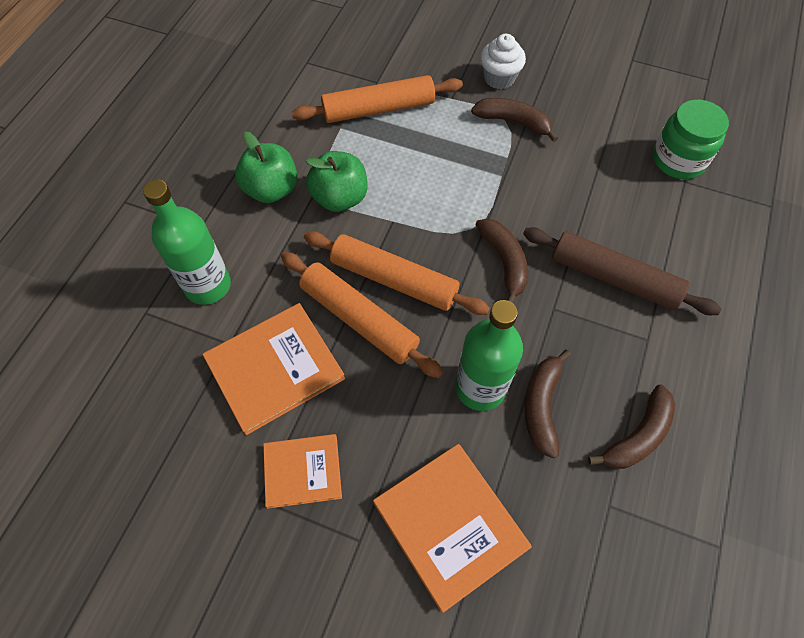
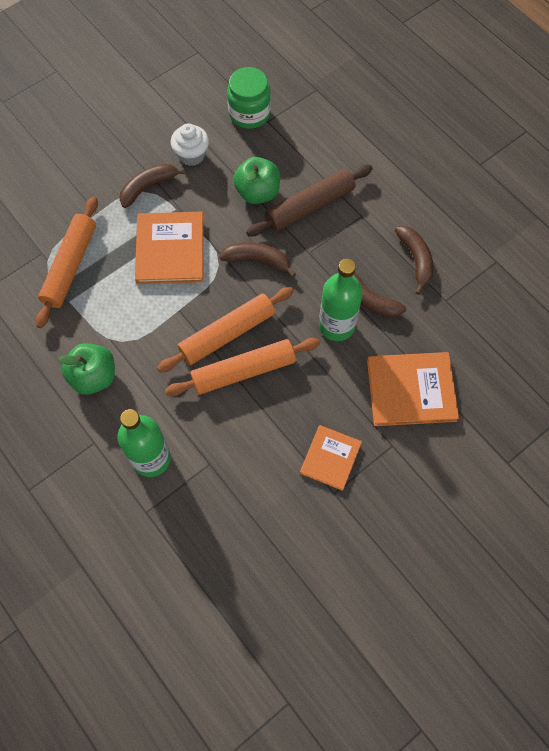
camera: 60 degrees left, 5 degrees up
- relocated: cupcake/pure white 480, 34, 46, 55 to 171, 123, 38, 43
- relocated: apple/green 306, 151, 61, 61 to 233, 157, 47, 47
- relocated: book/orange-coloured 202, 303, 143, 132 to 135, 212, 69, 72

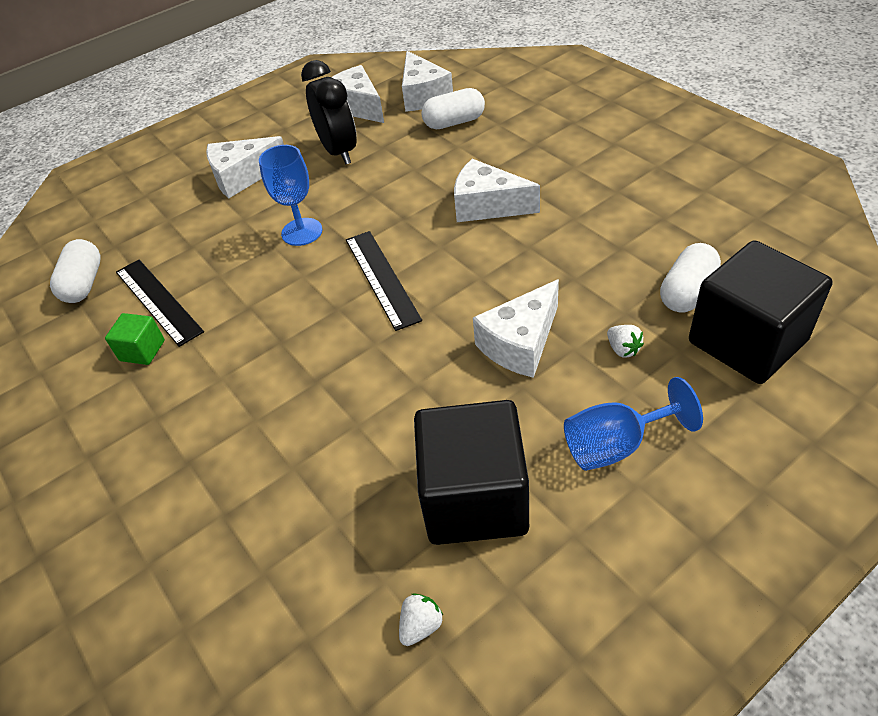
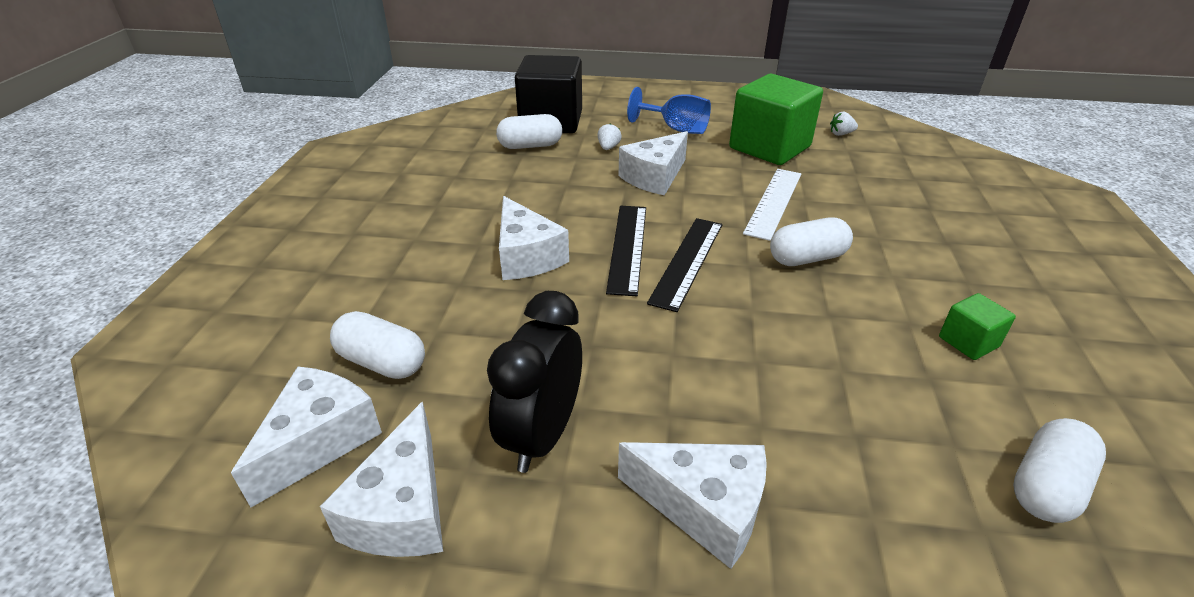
camera: 140 degrees left, 10 degrees down
- missing: goblet/cobalt 259, 145, 63, 101
- relocated: ruler/black 116, 259, 88, 88 to 606, 206, 40, 90
- spun: piece of cheese/pure white 473, 279, 86, 99 = 619, 131, 69, 65 135 degrees clockwise
- colour: block/black 414, 400, 115, 145 to block/green 729, 74, 94, 91
- appeared: ruler/pure white 743, 169, 58, 72
- appeared: pill shape/pure white 770, 217, 83, 49

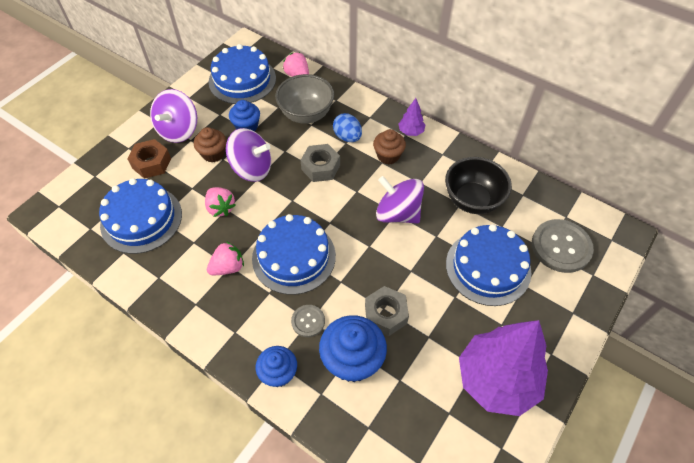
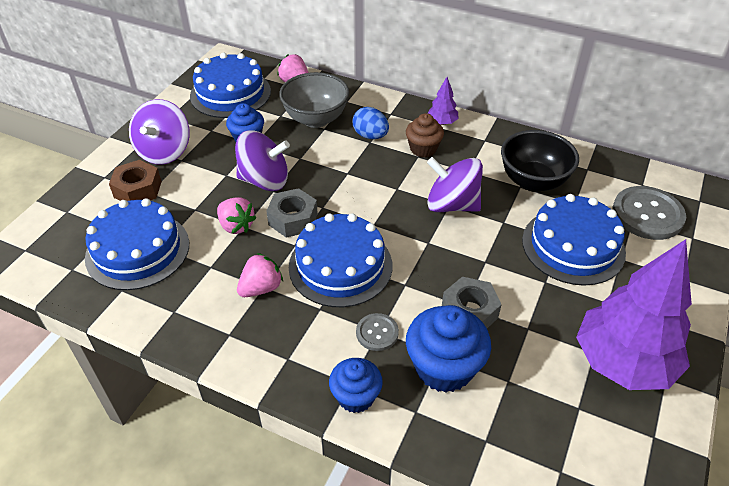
camera: 10 degrees left, 10 degrees down
- missing: cupcake/brown 194, 127, 32, 36
- relocated: nut/ash-grey 300, 144, 40, 38 to 266, 188, 52, 50

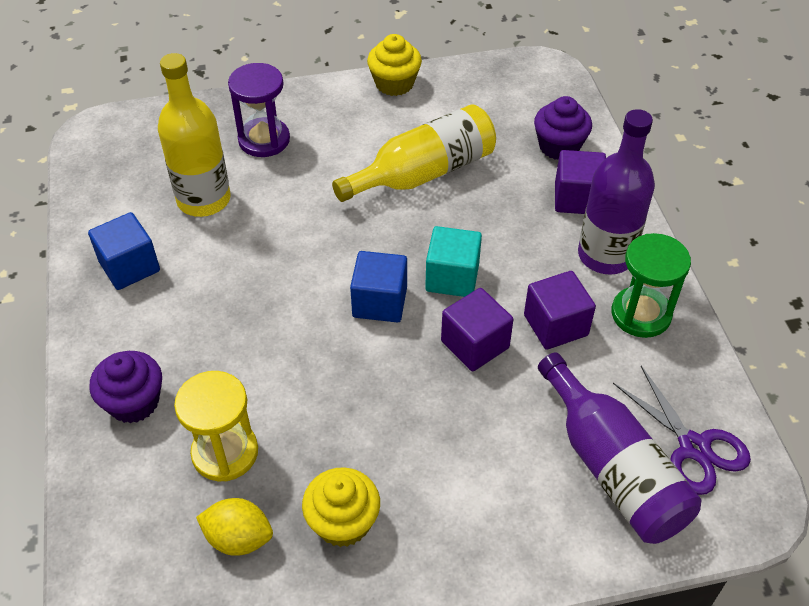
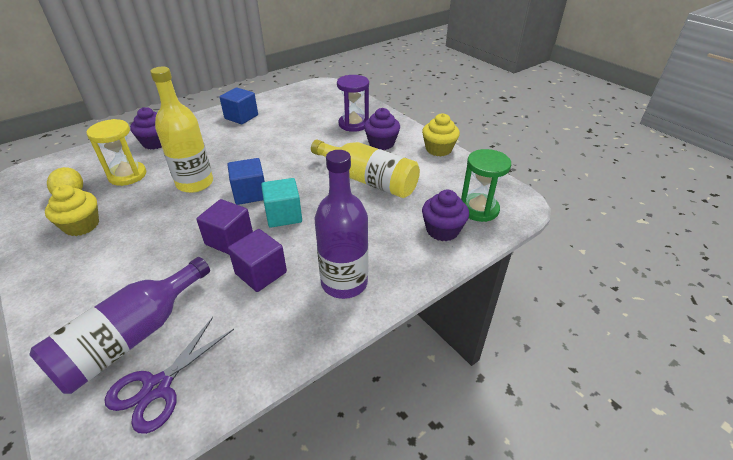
camera: 65 degrees right, 10 degrees down
- relocated: drink bottle/bright yellow 158, 53, 73, 164 to 150, 67, 63, 126
- missing: block/royal purple 555, 150, 51, 64
- relocated: hourglass/green 612, 233, 79, 105 to 461, 149, 50, 73
- appeared: cupcake/royal purple 364, 108, 36, 42

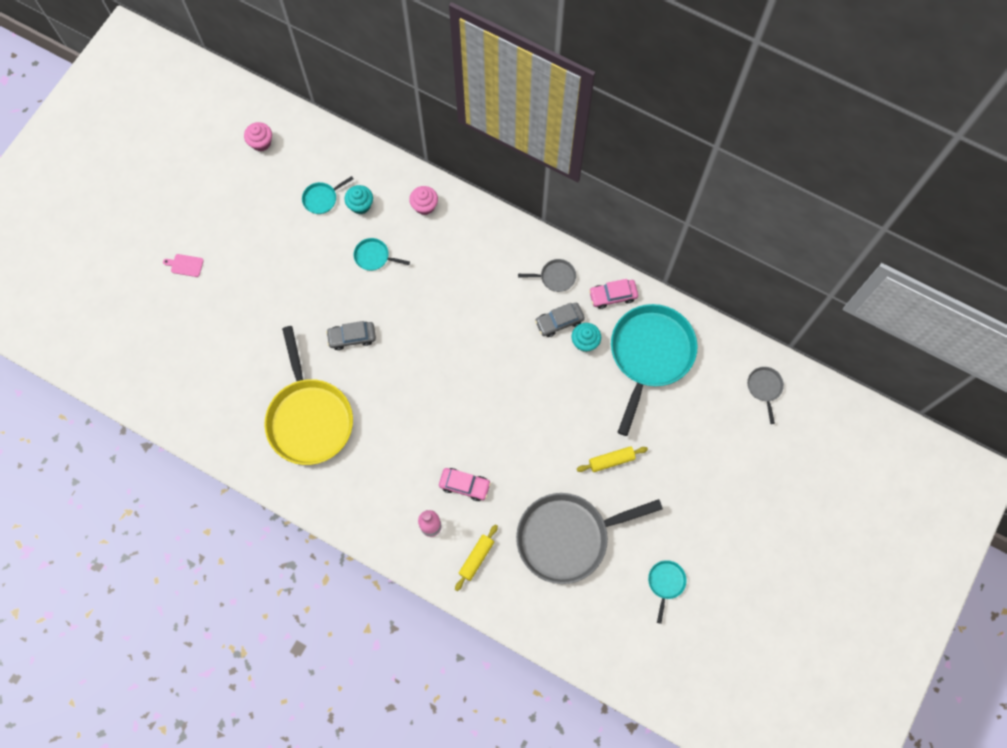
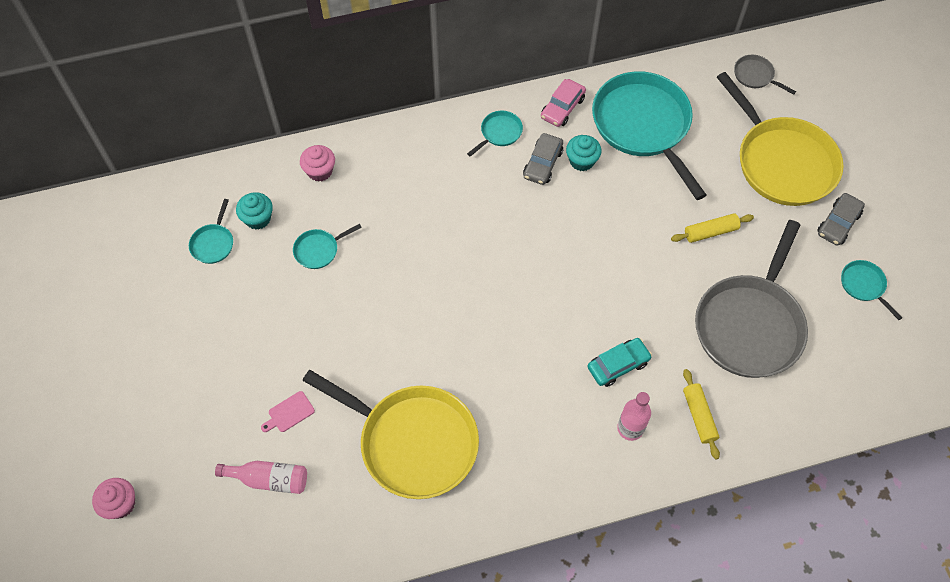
camera: 45 degrees left, 10 degrees down
- relocated: cupcake/rose-pink 244, 122, 28, 29 to 92, 478, 43, 41
- relocated: bread board/rose-pink 163, 254, 41, 23 to 261, 391, 54, 41
- colour: skillet/ash-grey 518, 259, 58, 33 to skillet/turquoise 467, 111, 56, 46
- relocated: toy car/ash-grey 326, 321, 50, 29 to 817, 193, 48, 53
- spun: dough roller/bright yellow 577, 446, 71, 26 = 671, 214, 83, 29 45 degrees clockwise
- colour: toy car/rose-pink 439, 468, 52, 33 to toy car/turquoise 587, 338, 65, 49
- appeared: skillet/bright yellow 717, 72, 127, 134
- appeared: drink bottle/rose-pink 215, 461, 92, 33

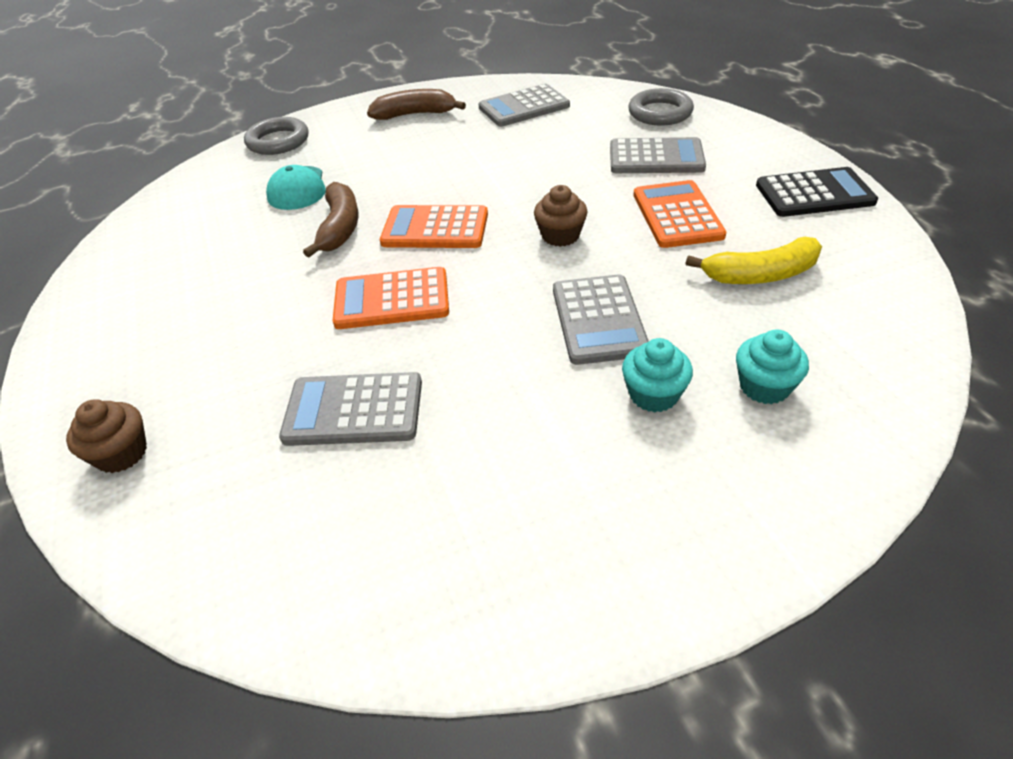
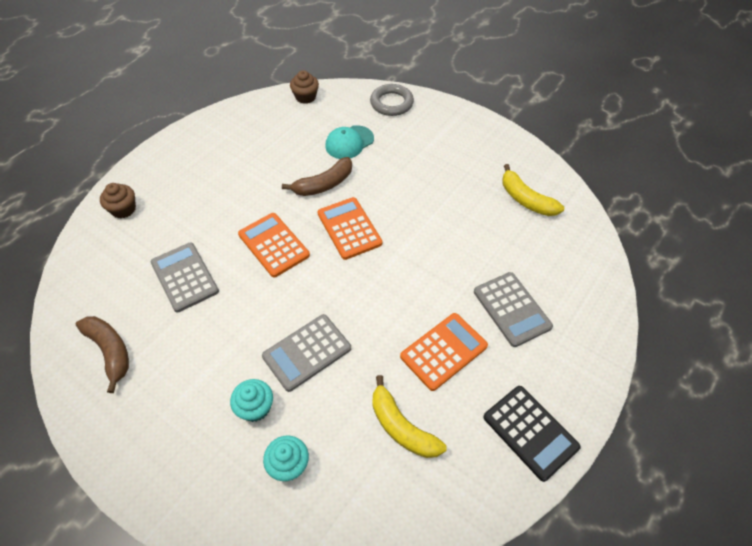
camera: 55 degrees right, 10 degrees up
- exchanged: calculator/ash-grey 478, 84, 92, 43 to banana/bright yellow 502, 164, 62, 52
- missing: torus/ash-grey 628, 88, 66, 38
- relocated: banana/brown 367, 89, 99, 31 to 76, 316, 53, 77
- relocated: cupcake/brown 534, 185, 54, 62 to 290, 70, 29, 34

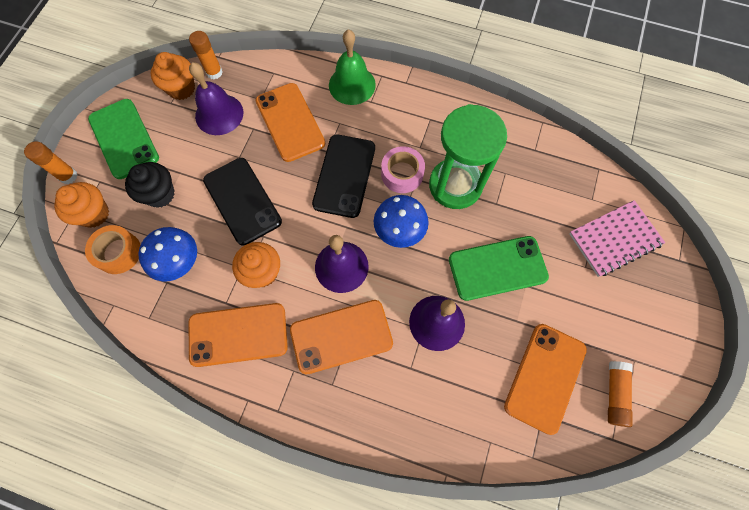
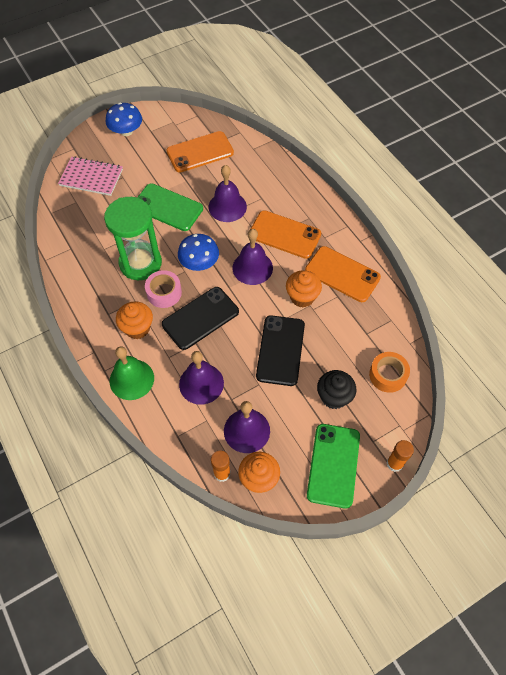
camera: 140 degrees left, 10 degrees down
- exchanged: mobile phone/orange-coloured 256, 83, 69, 79 to school bell/royal purple 179, 351, 45, 54
- relocated: cupcake/orange-coloured 54, 182, 55, 46 to 116, 301, 37, 38
- relocated: fungus/cobalt 138, 227, 59, 54 to 106, 102, 36, 34
- missing: glue/orange-coloured 608, 361, 25, 66

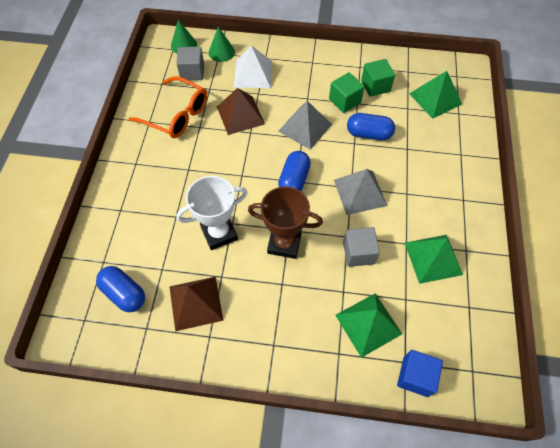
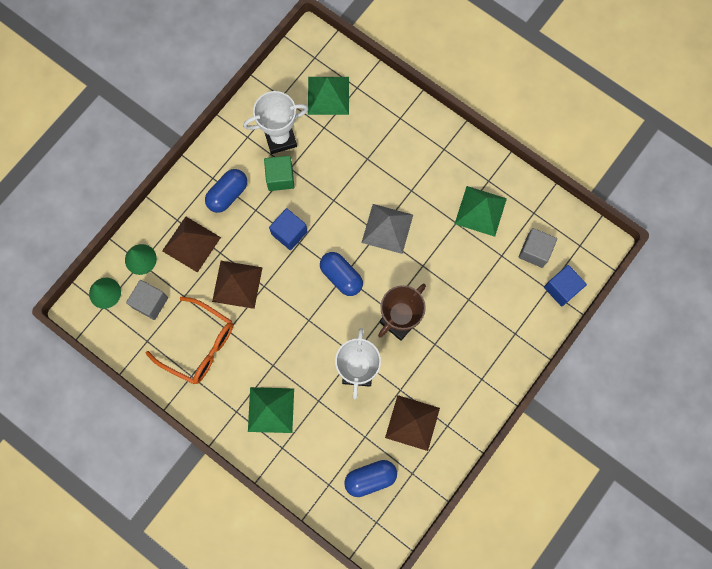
camera: 60 degrees left, 15 degrees up
- colour: pyramid shape/pure white 234, 45, 38, 43 to pyramid shape/brown 162, 216, 59, 57
- exchanged: block/green 361, 59, 34, 38 to prize cup/pure white 243, 91, 65, 63
- spun: glasses/orange-coloured 129, 76, 78, 62 = 146, 297, 87, 87 60 degrees clockwise
- exchanged: pyramid shape/ash-grey 278, 101, 54, 49 to block/cobalt 269, 208, 39, 42
- relocated: pill shape/cobalt 347, 113, 48, 27 to 205, 169, 42, 44
- relocated: block/ash-grey 343, 227, 37, 40 to 519, 228, 38, 40
- relocated: pyramid shape/green 335, 294, 67, 64 to 248, 387, 46, 46

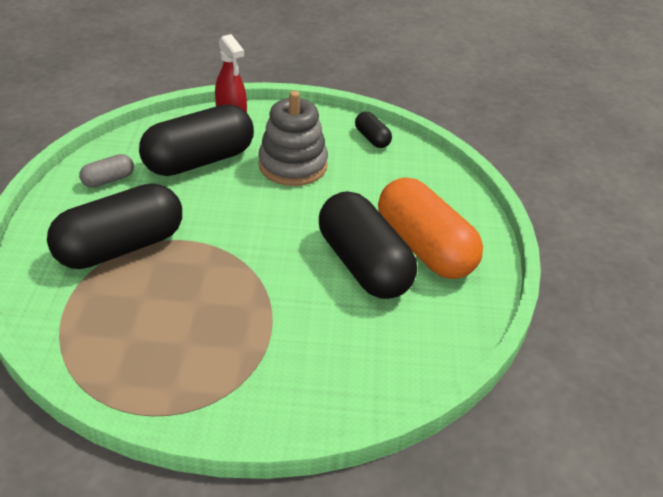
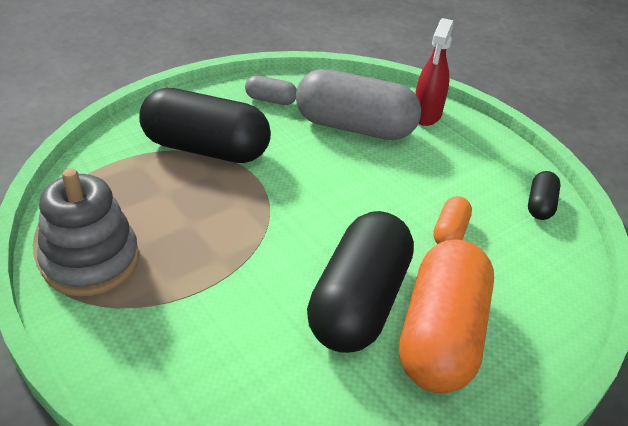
camera: 50 degrees right, 0 degrees up
- relocated: stacking rings/ash-grey 258, 91, 70, 95 to 37, 168, 102, 128
- colour: pill shape/black 139, 104, 115, 72 to pill shape/ash-grey 296, 69, 125, 71
- appeared: pill shape/orange-coloured 433, 196, 39, 48

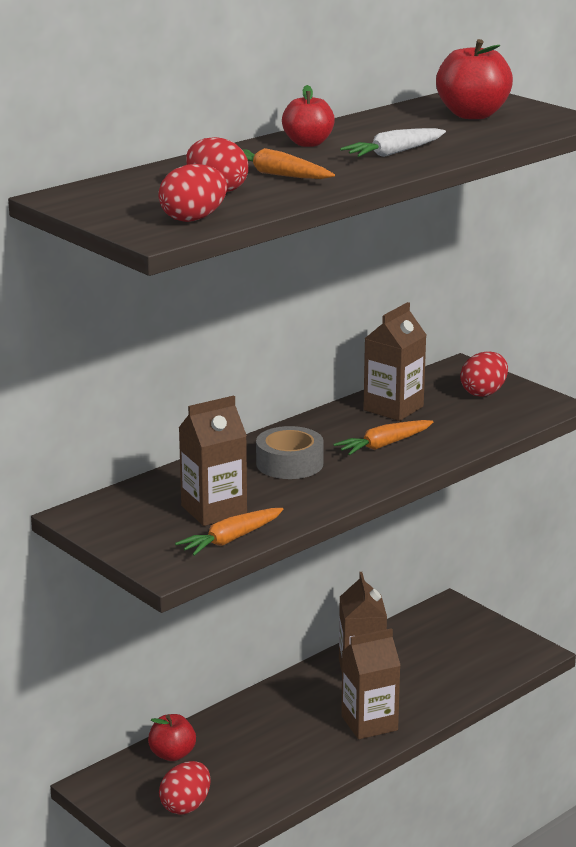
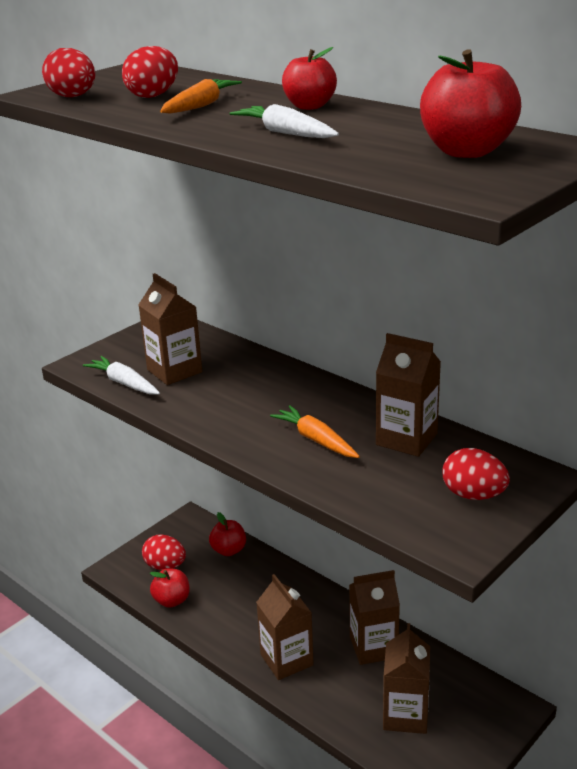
camera: 85 degrees right, 5 degrees up
- missing: tape/ash-grey 256, 426, 68, 53
- colour: carrot/orange-coloured 175, 508, 108, 48 to carrot/pure white 83, 356, 77, 39
- appeared: apple/crimson 150, 568, 40, 40
- appeared: milk carton/brown 383, 623, 47, 111

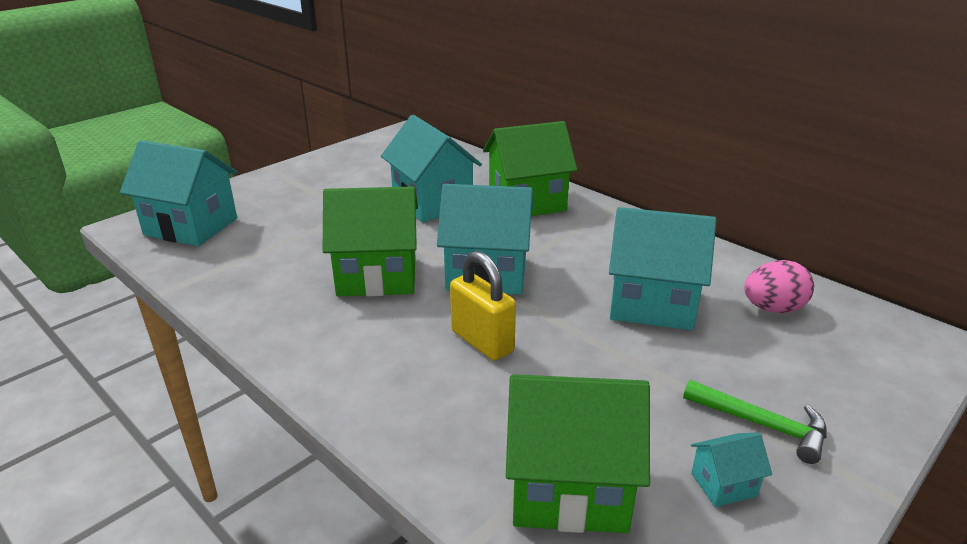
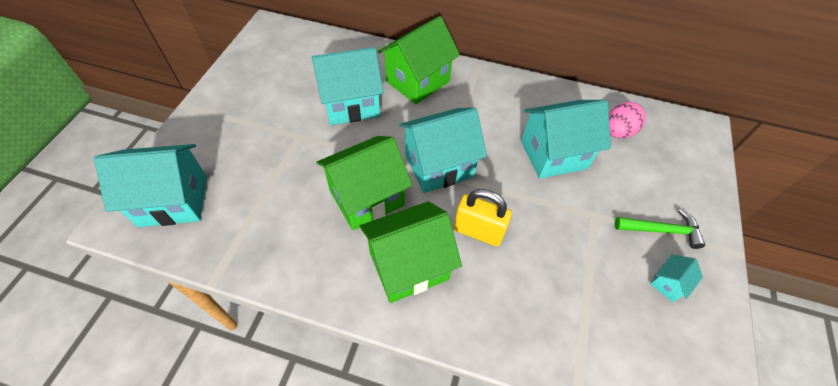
camera: 30 degrees left, 25 degrees up
- spun: cottage/turquoise 381, 115, 101, 107 = 312, 47, 72, 78 45 degrees counterclockwise
- relocated: cottage/green 506, 374, 144, 159 to 360, 201, 102, 102

